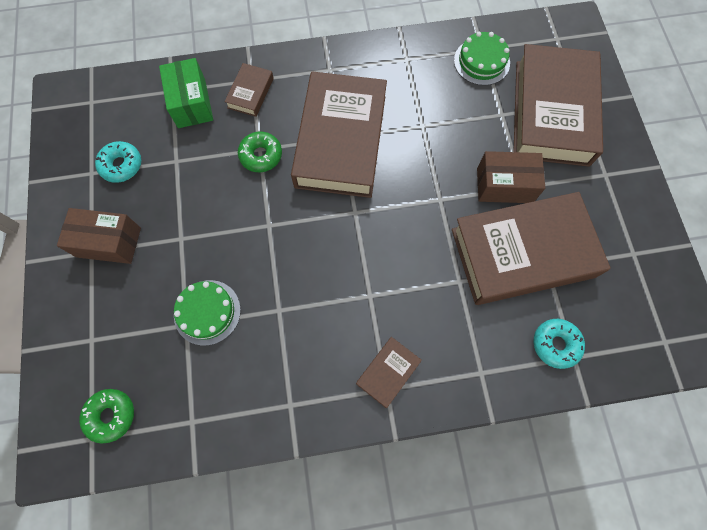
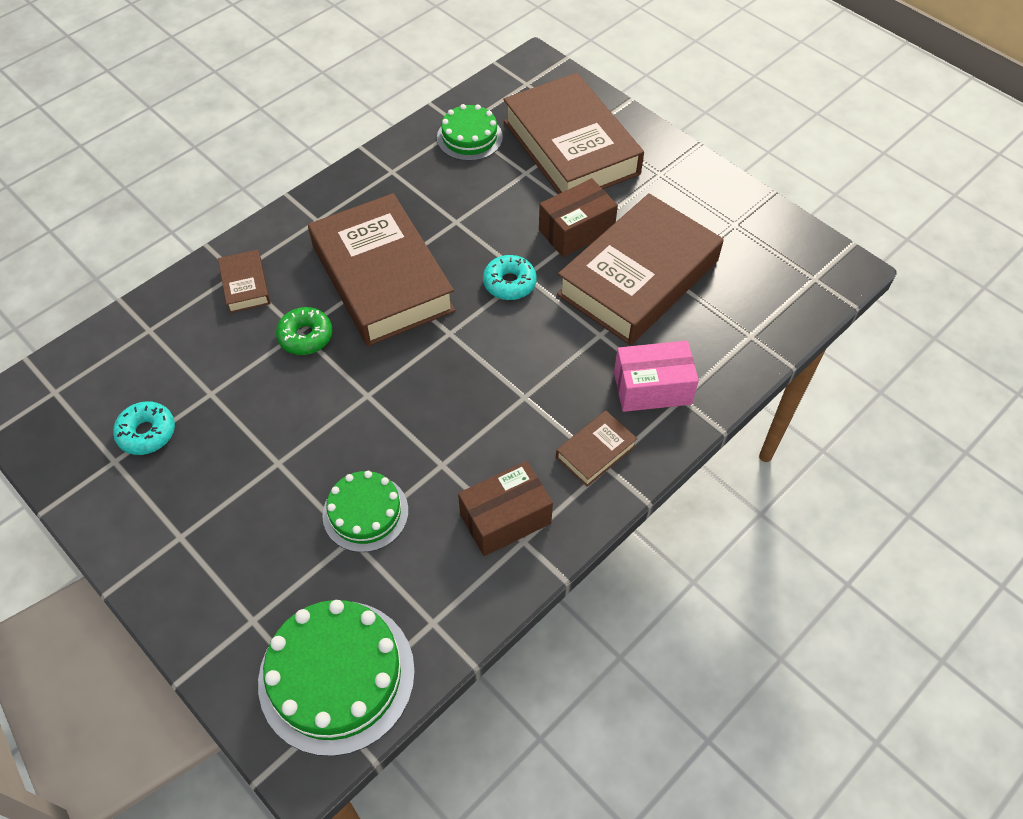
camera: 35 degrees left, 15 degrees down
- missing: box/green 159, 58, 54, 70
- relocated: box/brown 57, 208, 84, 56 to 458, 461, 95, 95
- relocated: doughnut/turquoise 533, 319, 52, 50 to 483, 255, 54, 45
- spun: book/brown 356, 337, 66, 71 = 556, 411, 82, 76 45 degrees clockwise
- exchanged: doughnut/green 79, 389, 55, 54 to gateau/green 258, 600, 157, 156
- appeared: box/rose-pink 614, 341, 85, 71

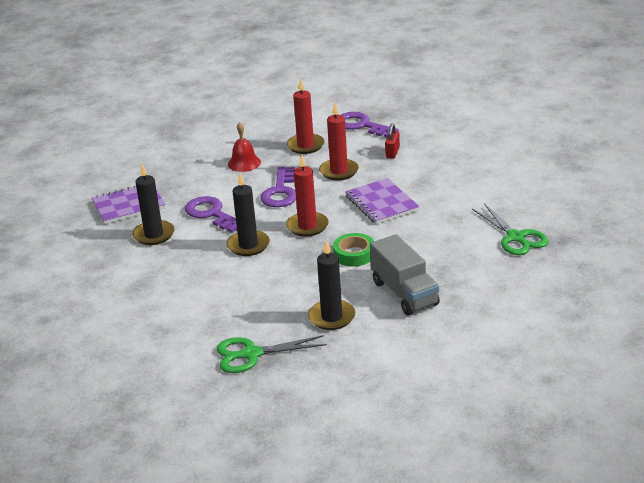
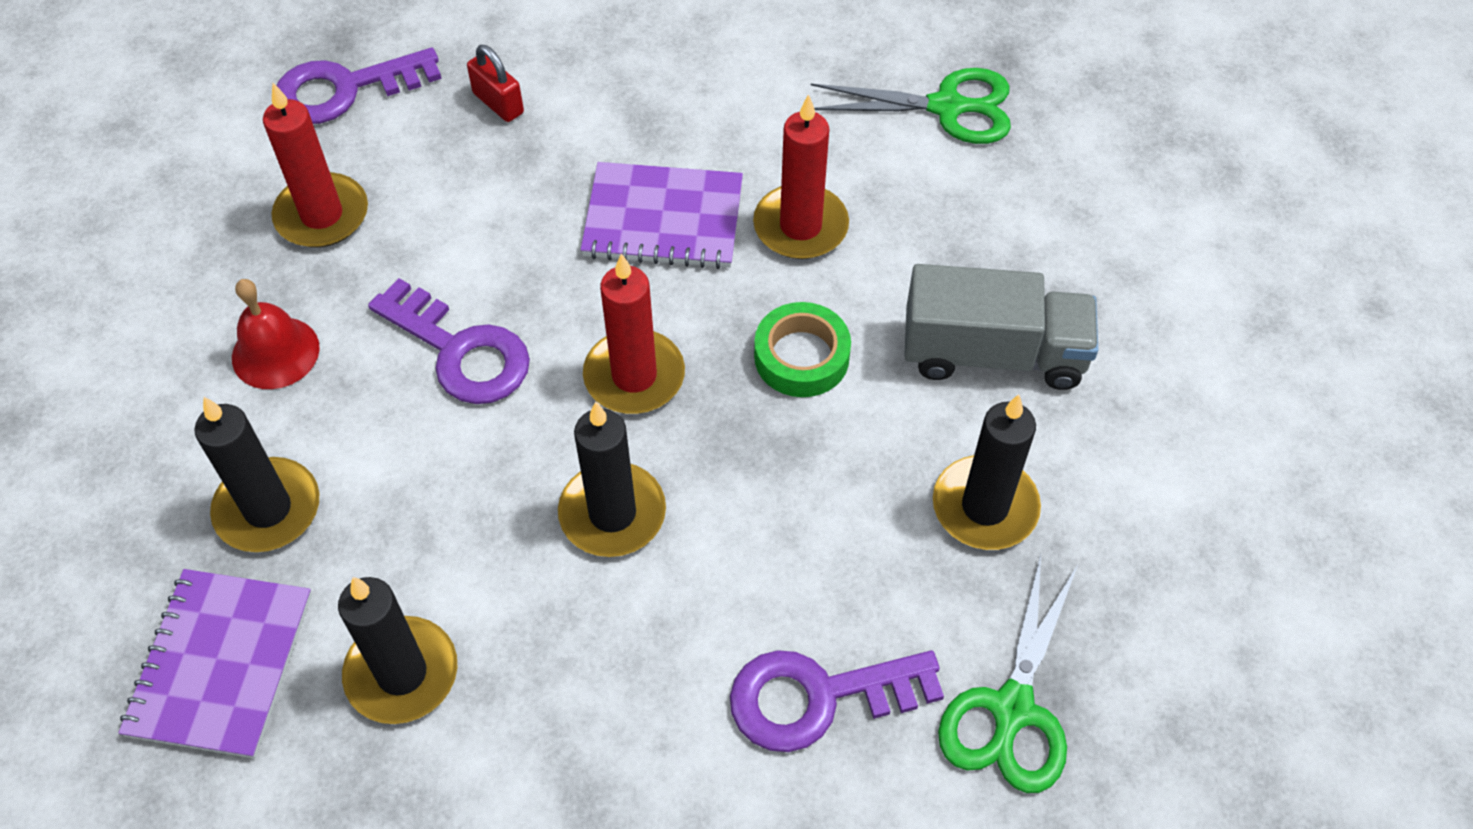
camera: 60 degrees left, 25 degrees up
- relocated: wax candle/crimson 319, 103, 40, 78 to 753, 94, 96, 165
- relocated: latchkey/royal purple 185, 196, 52, 37 to 730, 650, 214, 102
- appeared: wax candle/black 194, 397, 125, 155

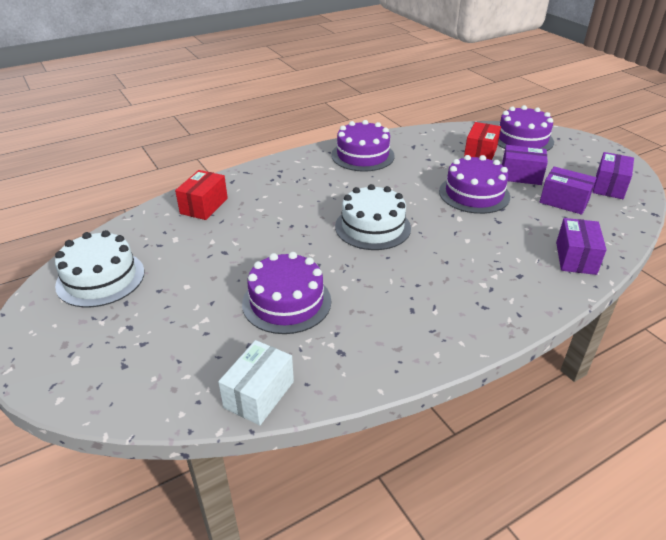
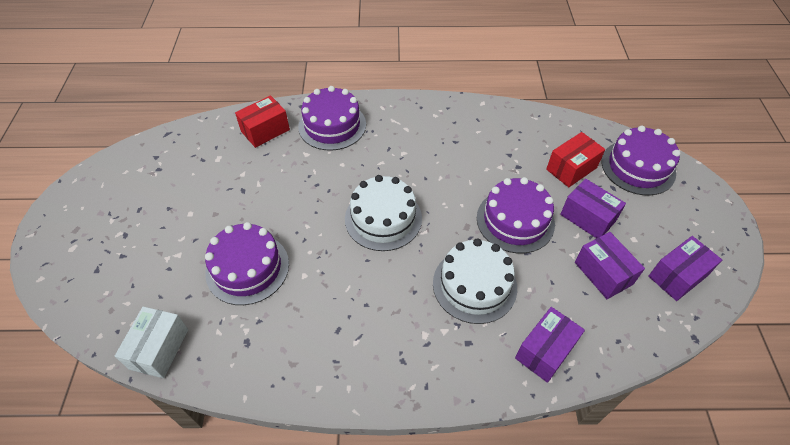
camera: 30 degrees right, 15 degrees up
- relocated: gateau/royal purple 331, 120, 64, 52 to 298, 86, 68, 65
- relocated: gateau/pure white 55, 230, 89, 78 to 433, 238, 84, 86
- spun: box/pure white 218, 340, 76, 85 = 115, 307, 73, 71 45 degrees counterclockwise

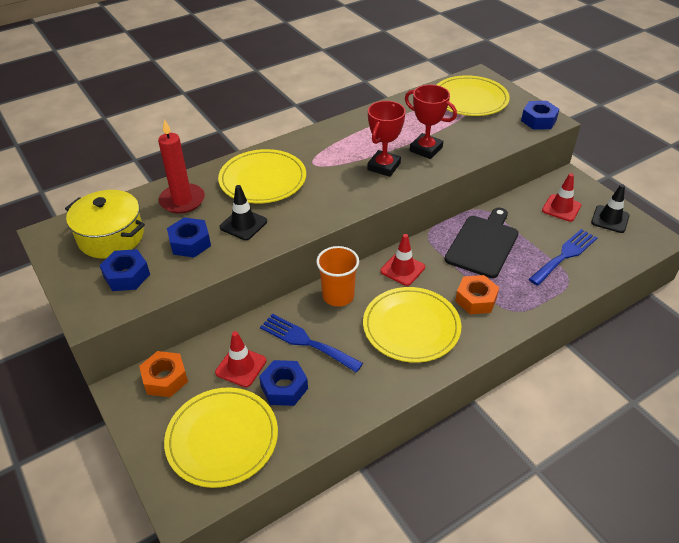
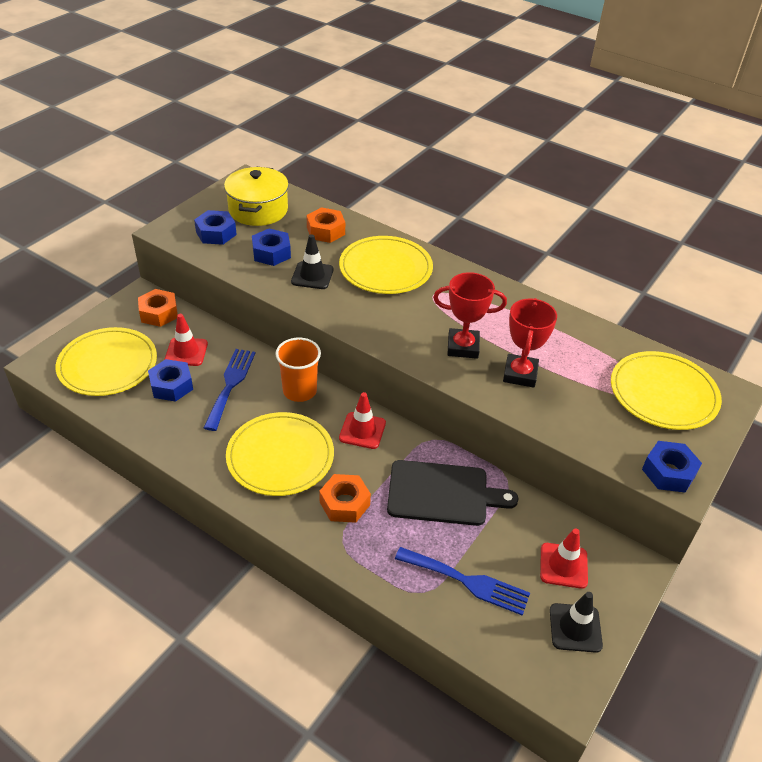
camera: 65 degrees right, 0 degrees up
- exchanged: wax candle/crimson 158, 119, 47, 95 to nut/orange-coloured 306, 207, 39, 36

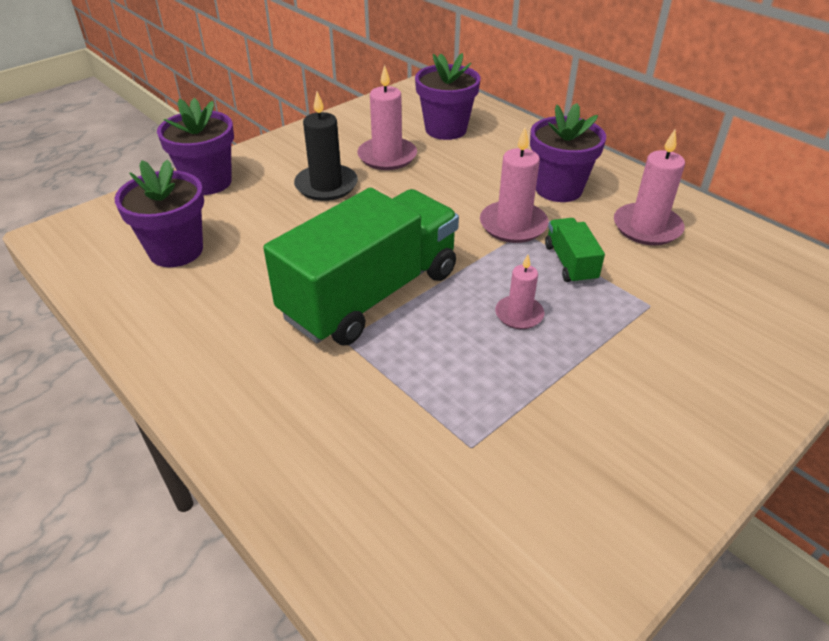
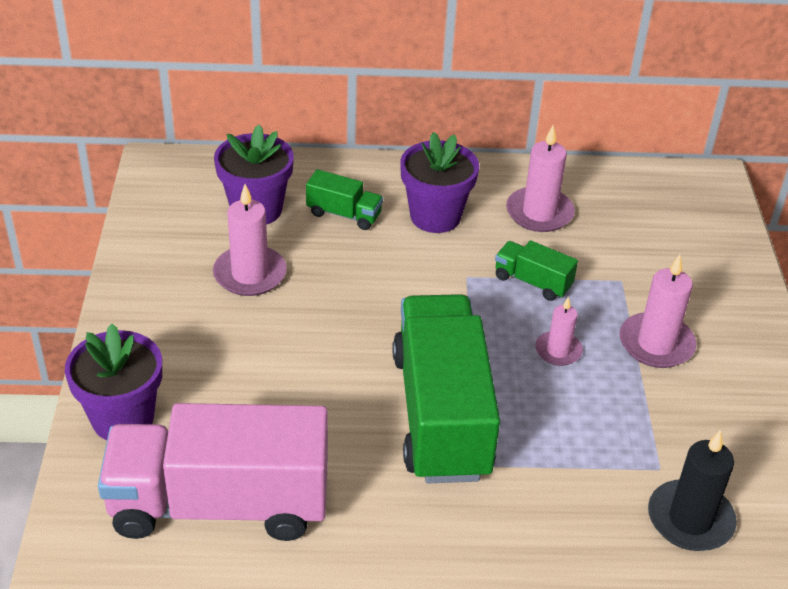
camera: 50 degrees left, 0 degrees up
- relocated: wax candle/black 294, 92, 64, 109 to 648, 430, 89, 121
- relocated: wax candle/rose-pink 480, 127, 69, 116 to 619, 255, 78, 113
- exchanged: potted plant/royal purple 115, 159, 89, 108 to lorry/rose-pink 98, 403, 230, 138
- appeared: lorry/green 306, 169, 77, 61

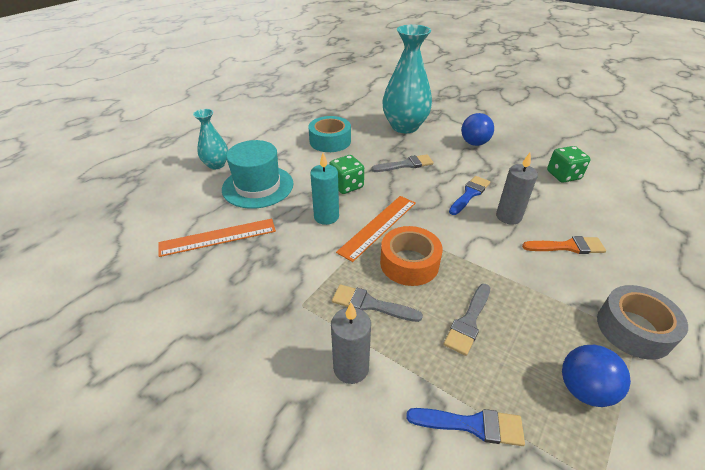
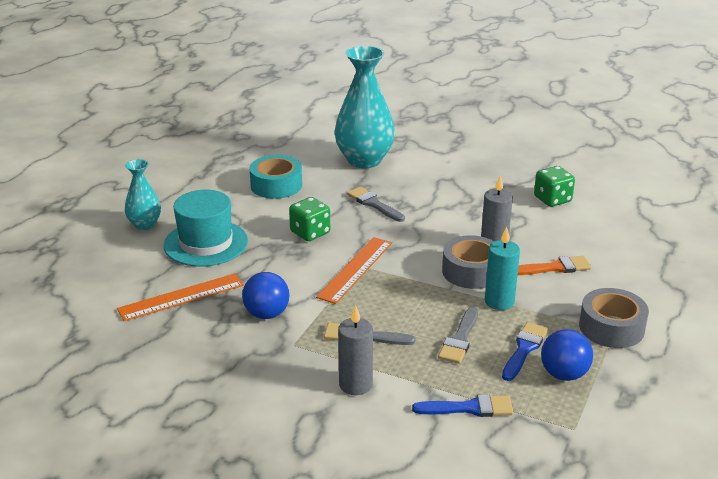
camera: 10 degrees left, 10 degrees down
- relocated: play ball/cobalt 461, 113, 33, 33 to 242, 272, 48, 47
- relocated: wax candle/turquoise 310, 153, 29, 72 to 485, 227, 35, 83
- spun: paint brush/ash-grey 371, 154, 63, 18 = 347, 187, 58, 35 105 degrees counterclockwise
- relocated: paint brush/cobalt 449, 176, 41, 39 to 502, 322, 46, 59
- missing: tape/orange-coloured 380, 226, 63, 60
- appeared: tape/ash-grey 442, 235, 53, 54

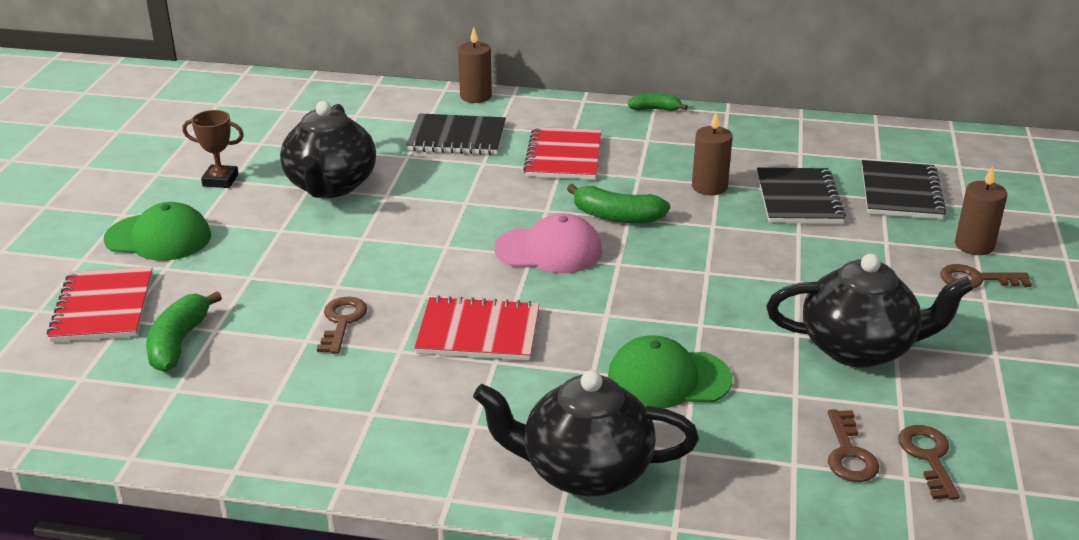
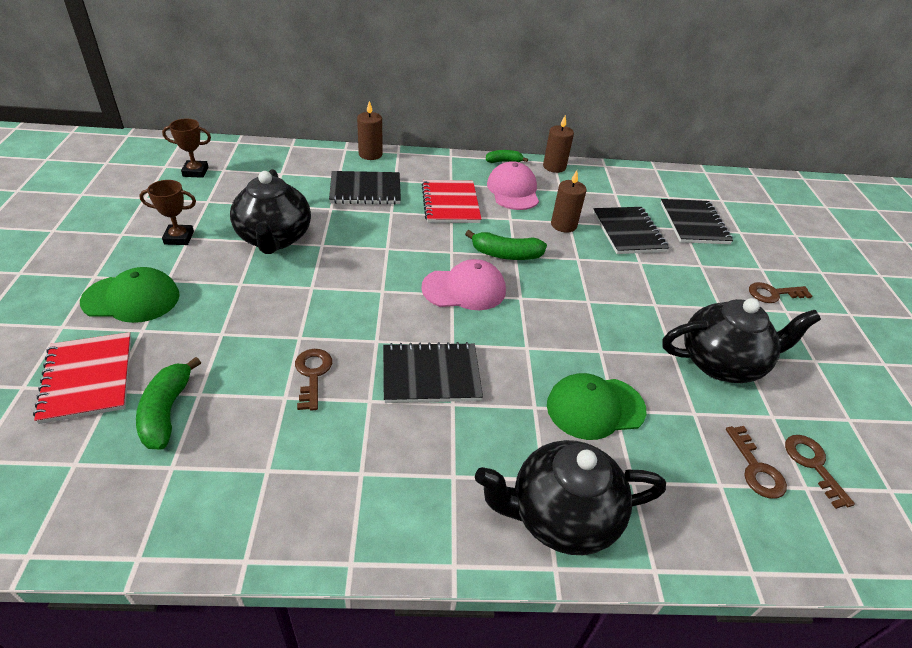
camera: 15 degrees left, 10 degrees up
- relocated: wax candle/brown 955, 166, 52, 89 to 543, 115, 31, 58
- colour: notepad/crimson 414, 296, 125, 65 to notepad/black 383, 342, 100, 61
- appeared: prize cup/brown 162, 119, 49, 59
- appeared: baseball cap/rose-pink 487, 161, 52, 49

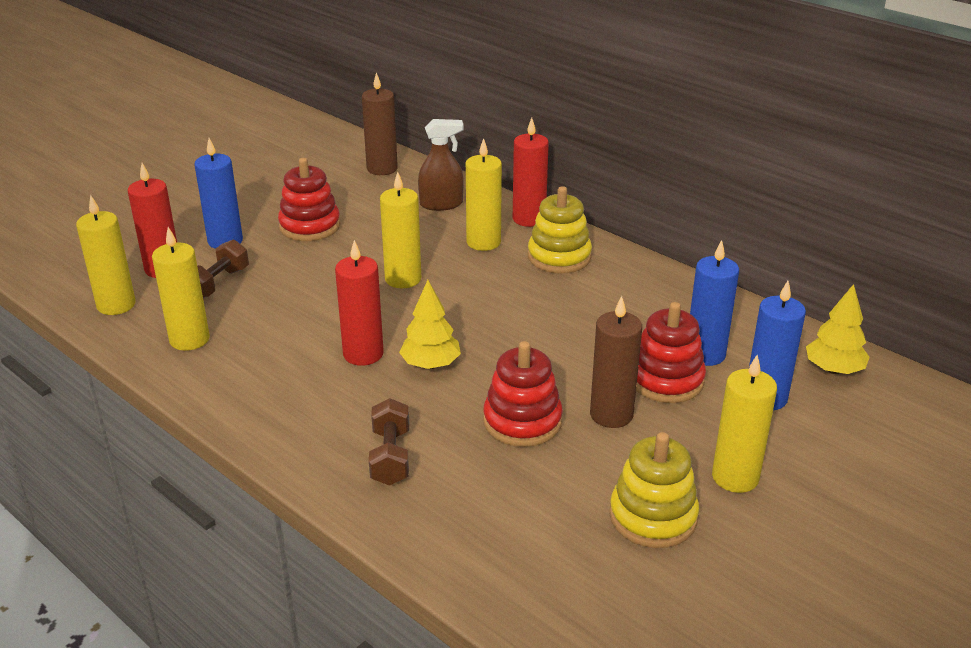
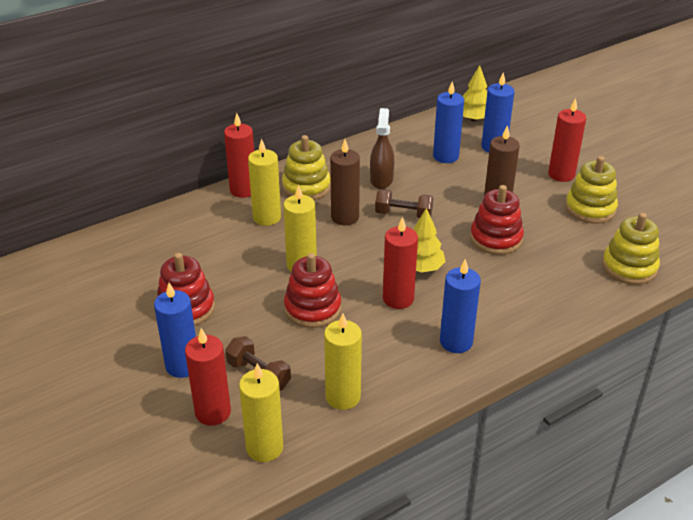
camera: 75 degrees left, 5 degrees up
- relocated: wax candle/brown 362, 72, 36, 103 to 330, 139, 30, 86
- relocated: spray cleaner/brown 418, 119, 45, 92 to 370, 108, 24, 81
- relocated: stacking rings/crimson 636, 302, 70, 101 to 284, 253, 57, 75
- colour: wax candle/bright yellow 712, 355, 65, 138 to wax candle/crimson 548, 98, 38, 84
- relocated: free weight/brown 369, 398, 40, 88 to 375, 189, 59, 30
- appeared: stacking rings/bright yellow 602, 213, 58, 72
- appeared: wax candle/cobalt 440, 259, 41, 94

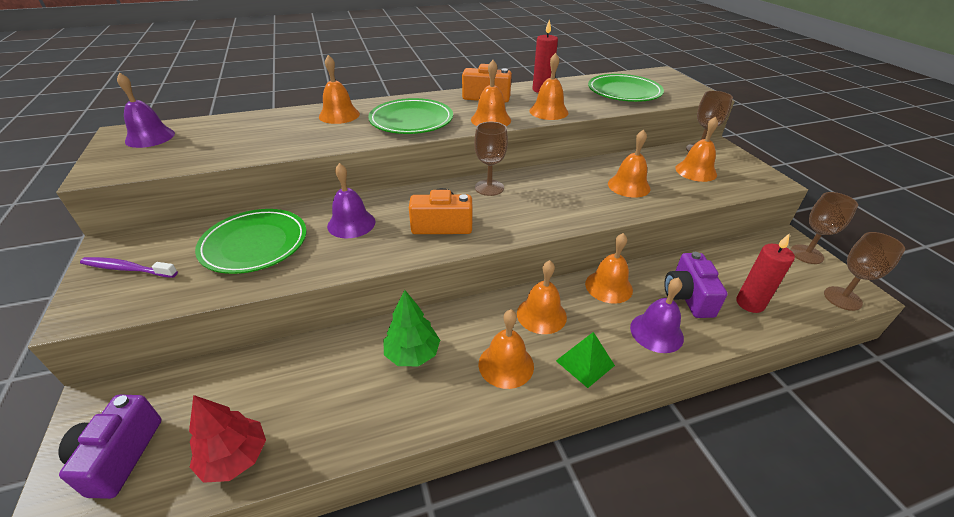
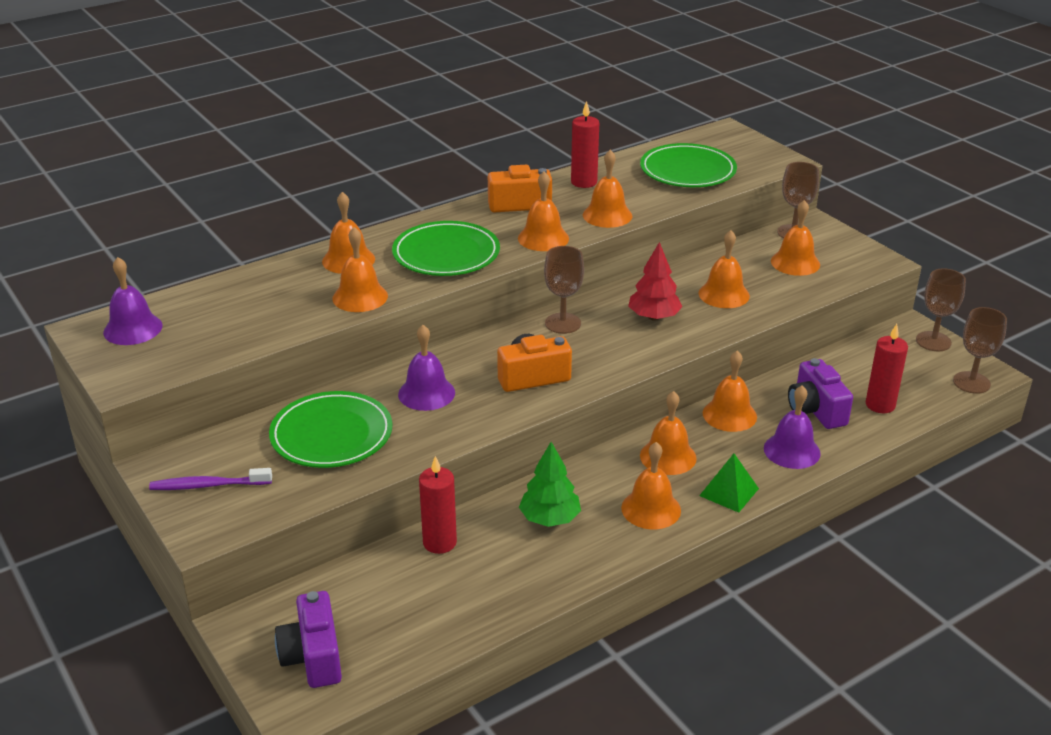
camera: 15 degrees left, 5 degrees down
- relocated: tree/crimson 189, 395, 77, 88 to 628, 242, 55, 79
- appeared: school bell/orange-coloured 332, 227, 56, 85
- appeared: wax candle/crimson 419, 456, 38, 98

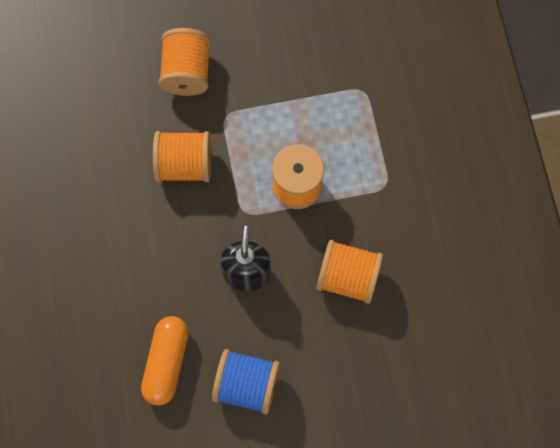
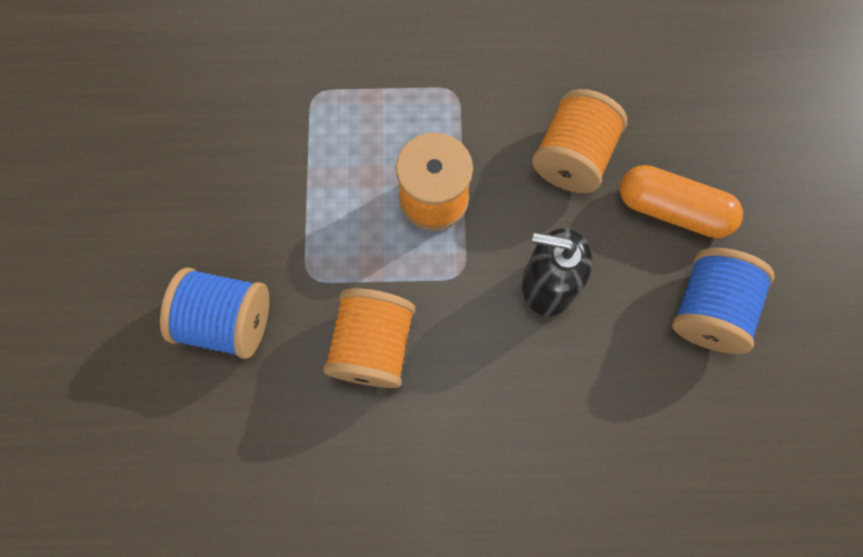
camera: 80 degrees left, 0 degrees up
- colour: spool/orange-coloured 158, 28, 53, 68 to spool/cobalt 160, 268, 109, 91
- relocated: pill shape/orange-coloured 141, 316, 48, 90 to 620, 165, 123, 73

